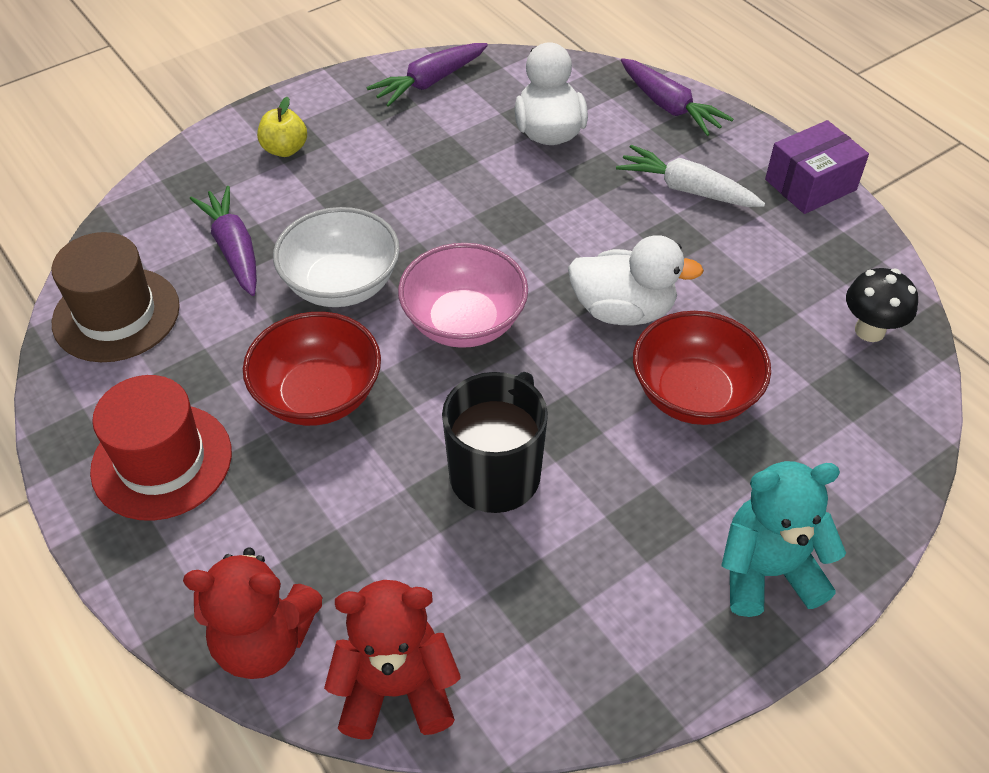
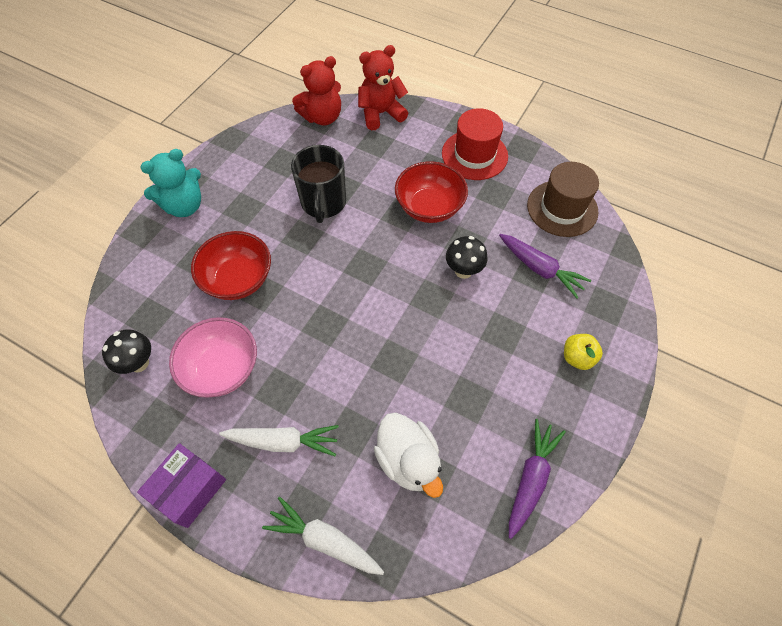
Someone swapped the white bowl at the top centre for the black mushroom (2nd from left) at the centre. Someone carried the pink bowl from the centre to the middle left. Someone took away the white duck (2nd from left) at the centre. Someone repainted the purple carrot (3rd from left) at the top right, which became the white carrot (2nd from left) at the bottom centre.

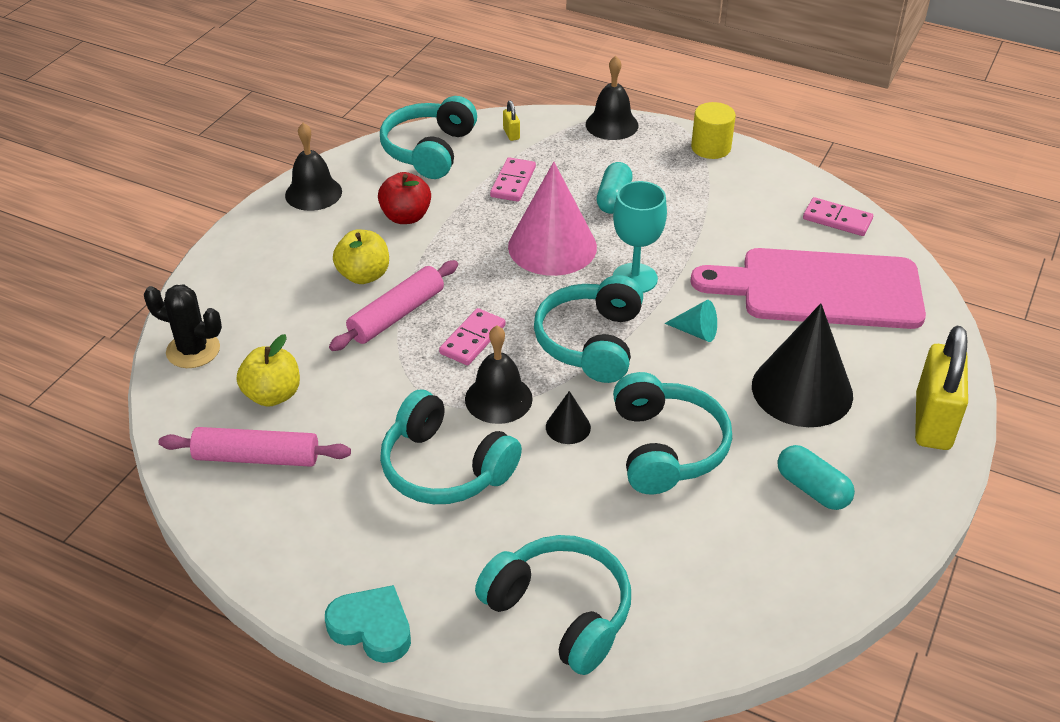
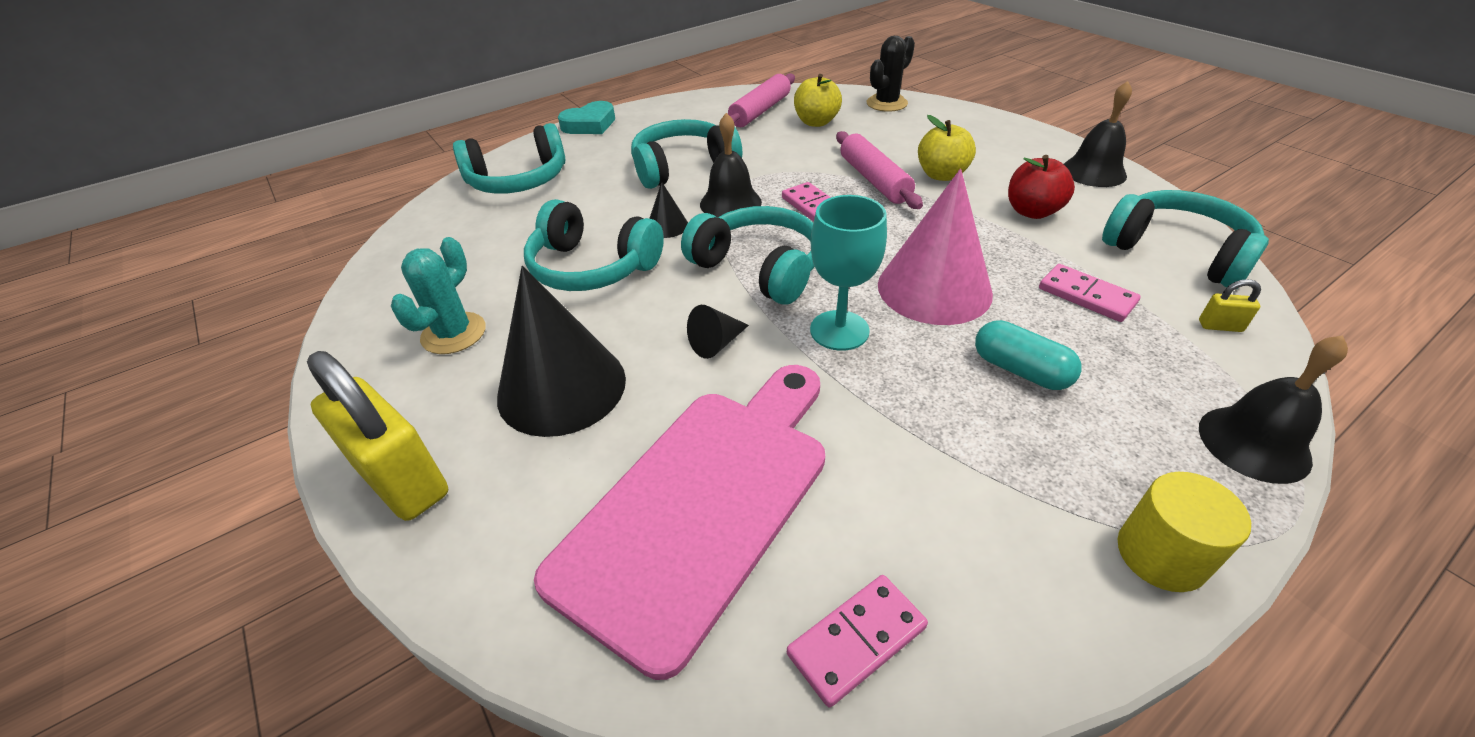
Someone repainted the turquoise cone at the centre, which became the black cone (3rd from left) at the centre. Someone swapped the turquoise capsule (2nd from left) at the middle right for the turquoise cactus at the middle left.

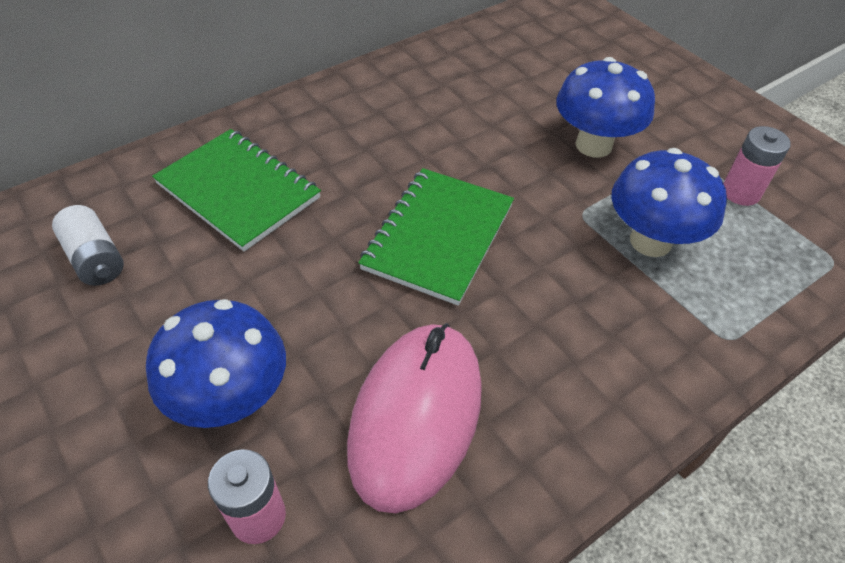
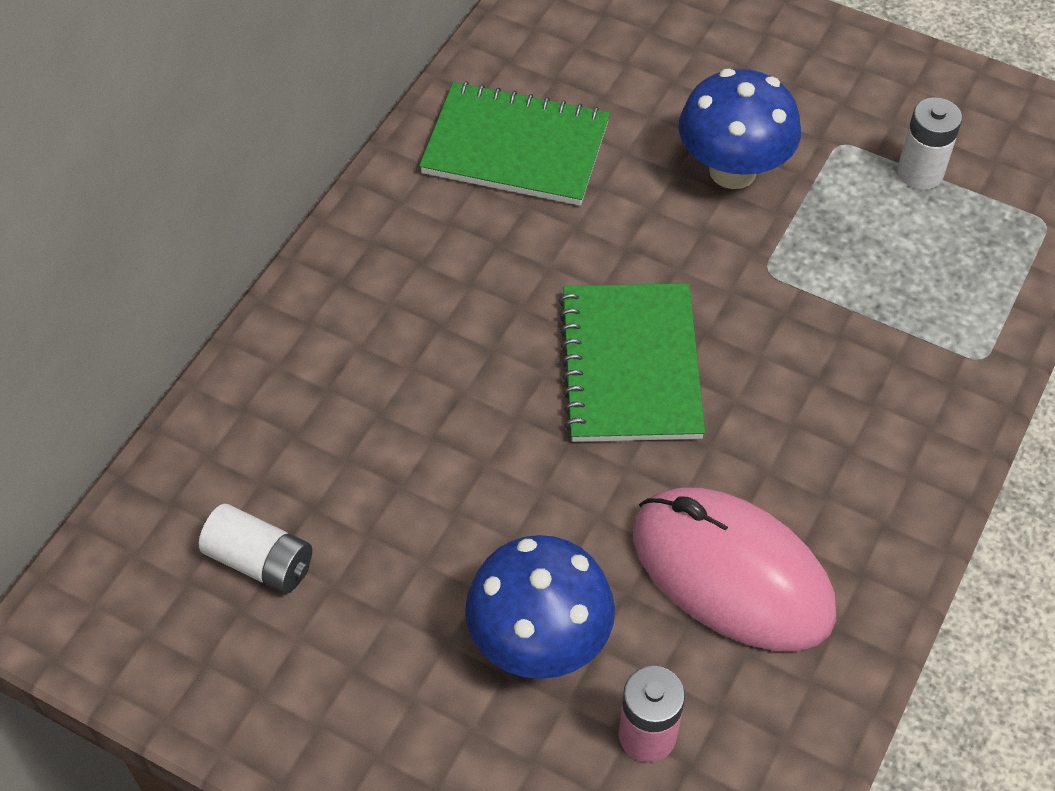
Someone carried the green notebook (1st from left) from the middle left to the top centre. Someone rotated the pink mouse at the bottom centre by 45 degrees counterclockwise. Someone took away the blue mushroom (3rd from left) at the middle right. Someone repainted the pink battery (2nd from left) at the top right, which became the white battery (2nd from left) at the top right.

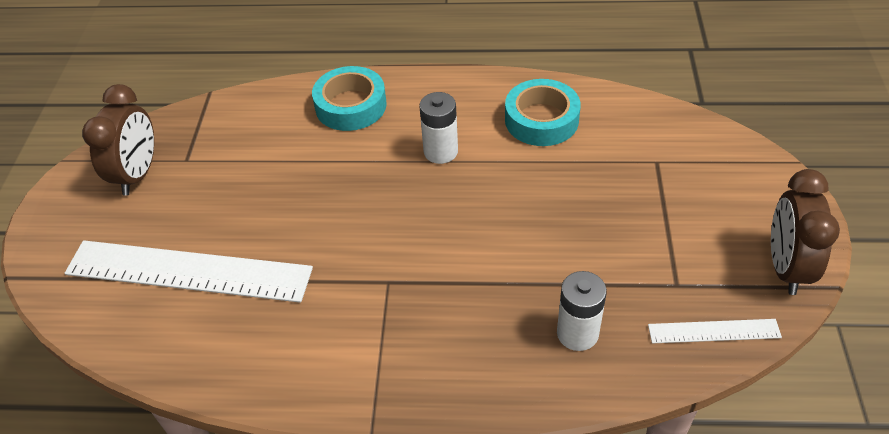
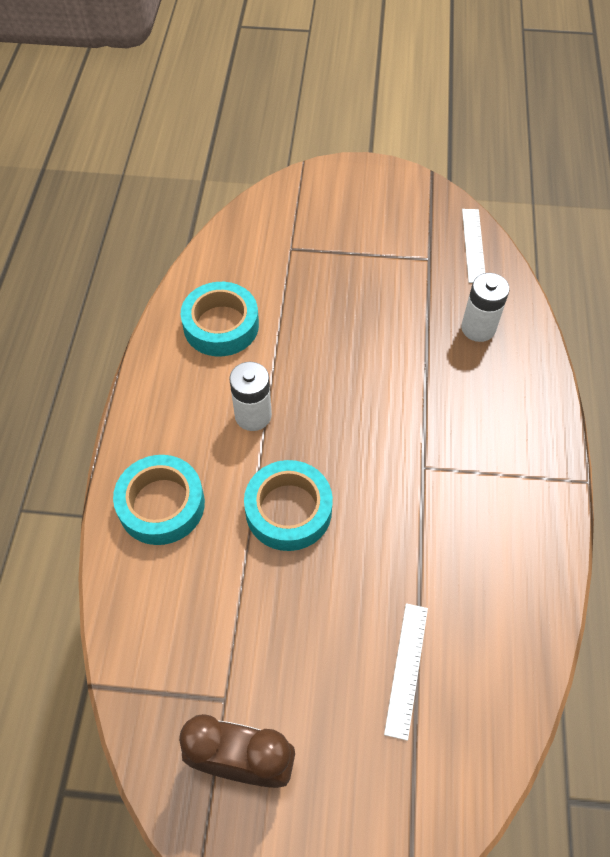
Someone scaled the white ruler (1st from left) at the middle left by 0.47. Someone took away the brown clock (2nd from left) at the middle right. Someone put down the turquoise tape (3rd from left) at the centre.

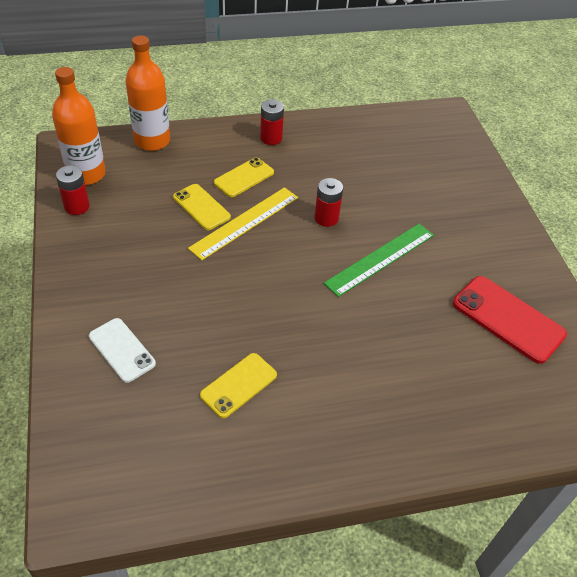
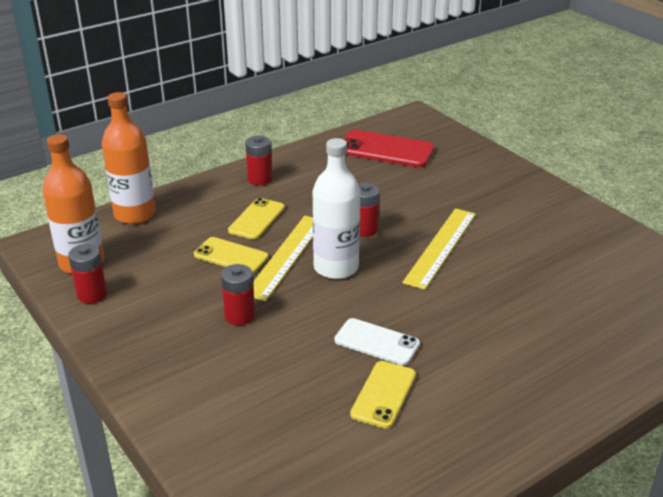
Someone carried the white phone from the middle left to the bottom centre. Someone repainted the green ruler at the centre, which became the yellow ruler (2nd from left) at the centre. Someone carried the red phone from the middle right to the top centre. Someone put down the red battery (2nd from left) at the centre. Someone put down the white bottle at the centre.

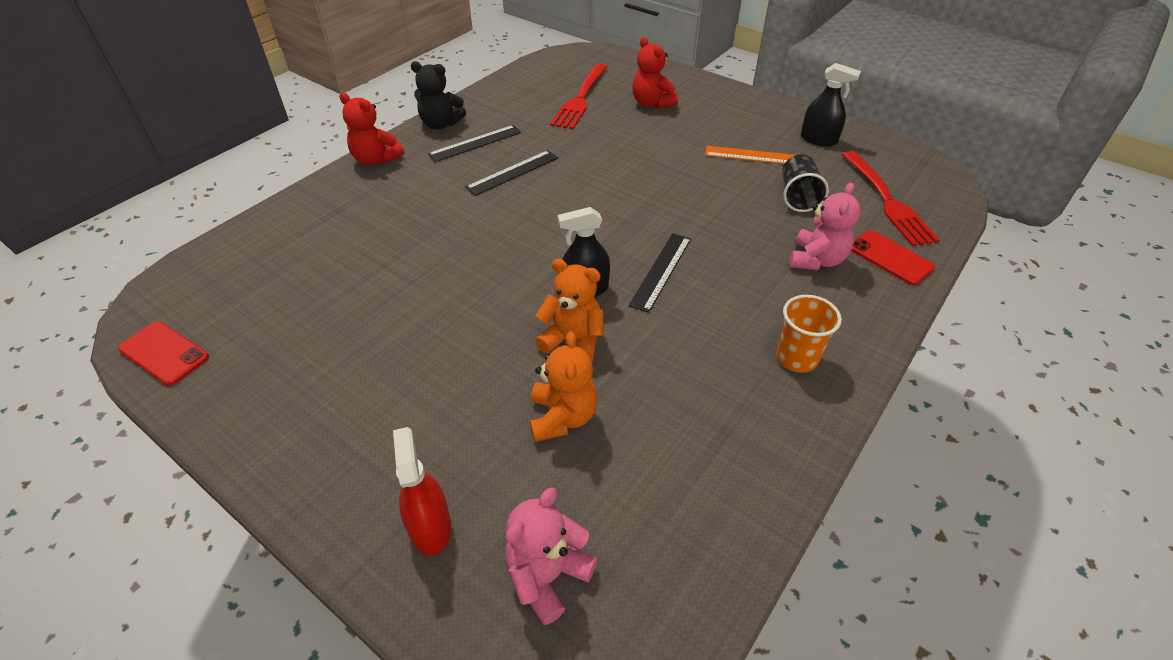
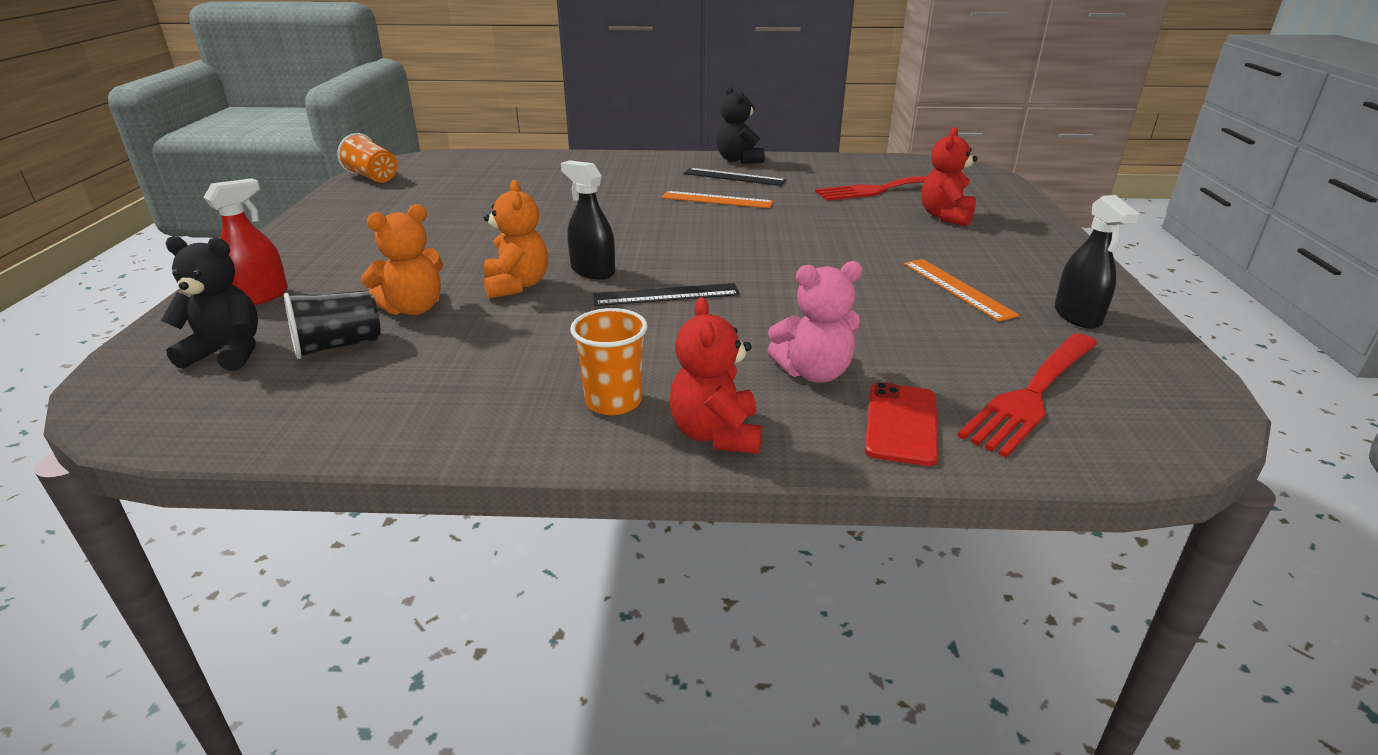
Someone swapped the red phone (1st from left) at the middle left for the orange cup (1st from left) at the top left. Someone carried the red teddy bear (1st from left) from the top left to the centre. Someone repainted the black ruler (2nd from left) at the top centre, which became the orange ruler (1st from left) at the top centre. Someone repainted the pink teddy bear (1st from left) at the bottom centre, which became the black teddy bear (1st from left) at the middle left. Someone carried the black cup from the top right to the middle left.

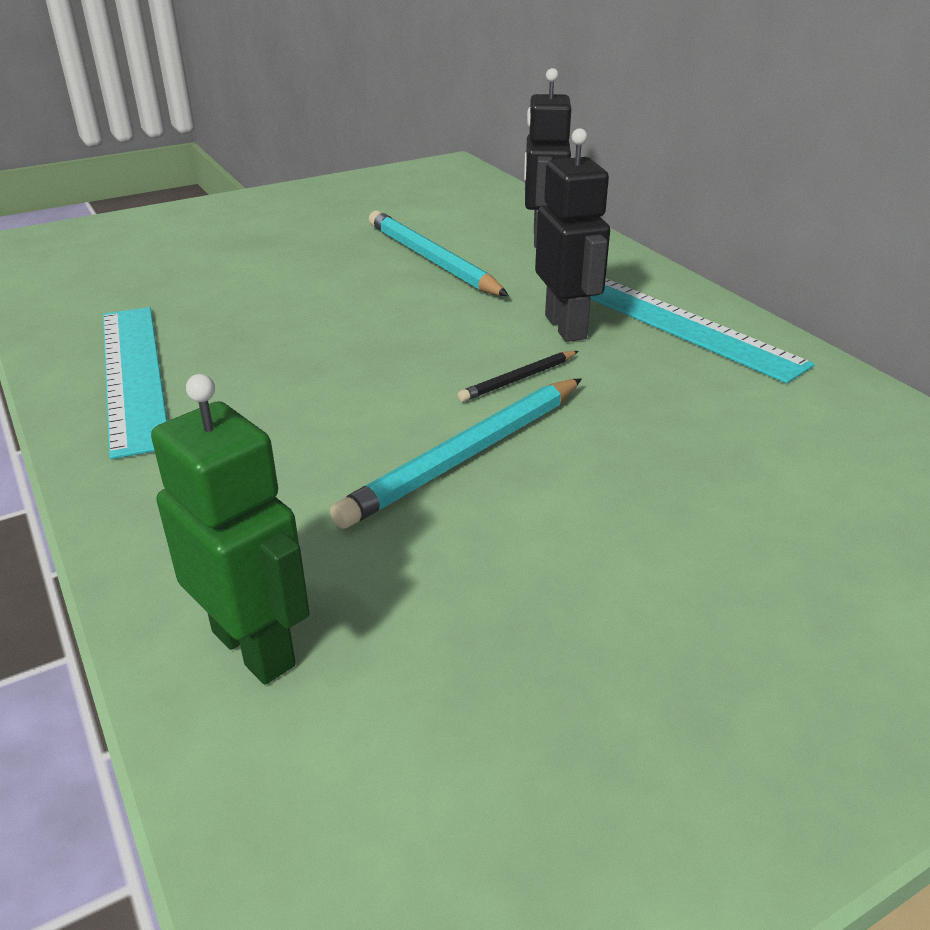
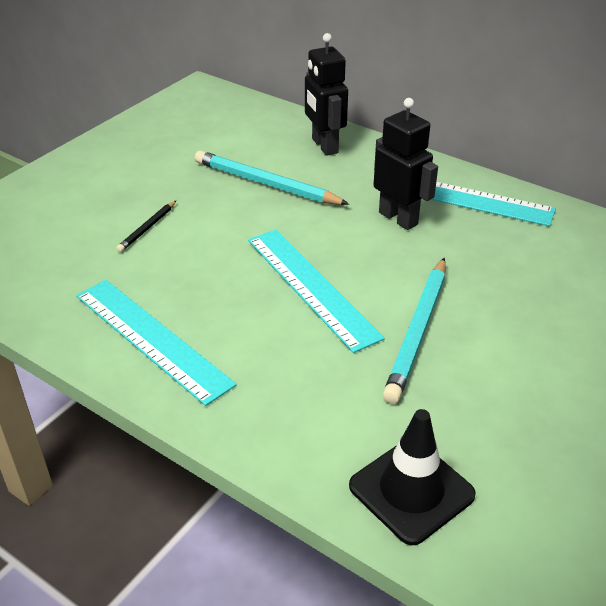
Someone swapped the green robot at the middle left for the black traffic cone at the bottom right. Someone carried the black pencil from the centre to the middle left. Someone put down the turquoise ruler (2nd from left) at the centre.

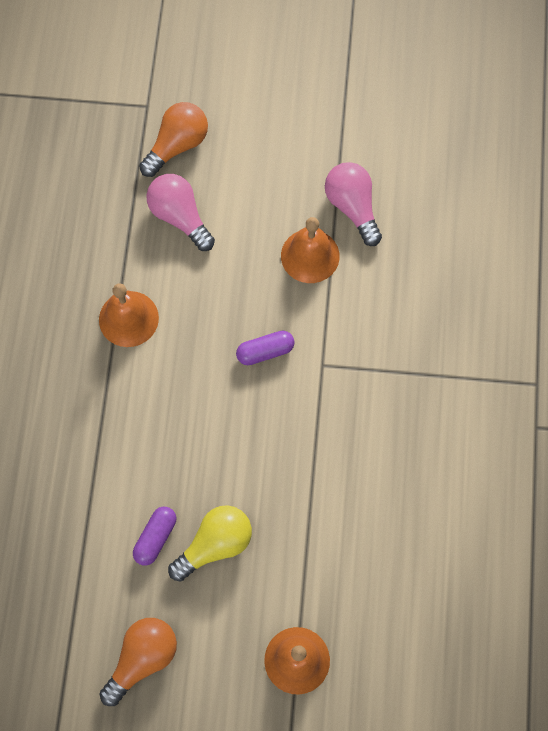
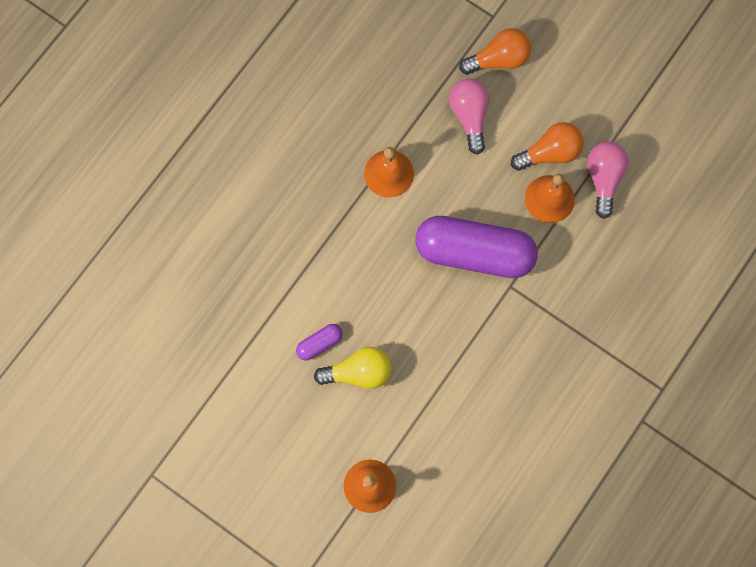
Someone carried the orange light bulb (1st from left in the first image) from the bottom left to the top right. Someone scaled the purple capsule (2nd from left) at the centre by 2.42.

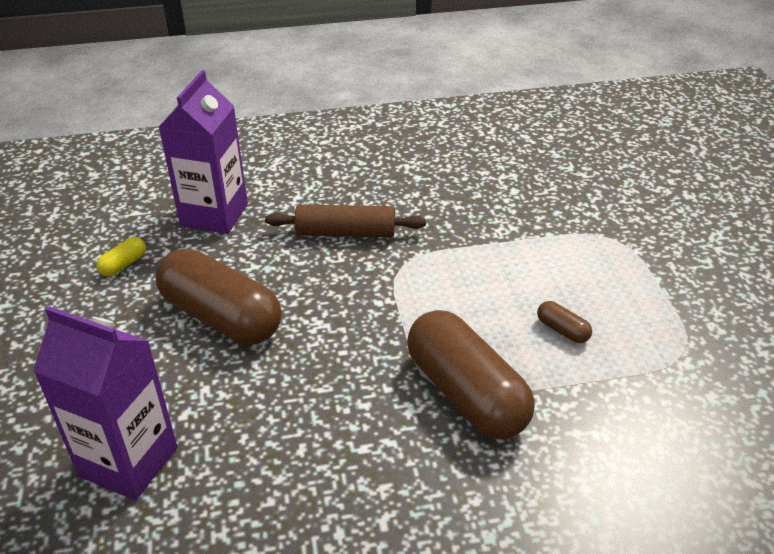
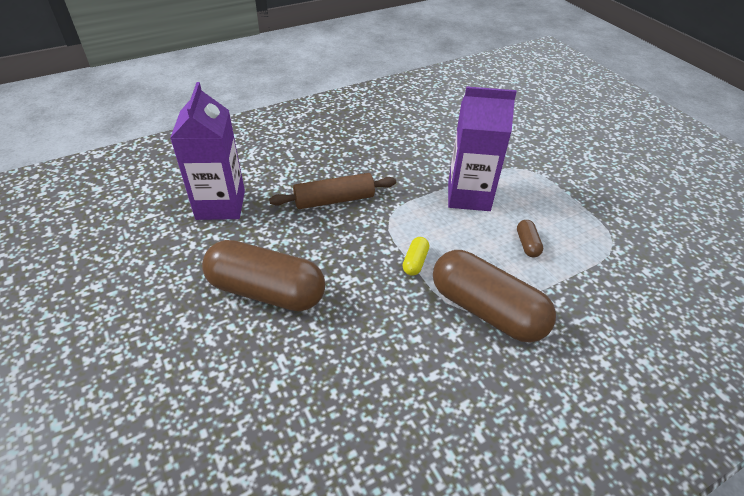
Someone carried the purple carton (1st from left in the first image) from the bottom left to the top centre. Someone carried the yellow capsule from the middle left to the centre. Someone rotated the brown capsule (3rd from left) at the middle right by 60 degrees clockwise.

